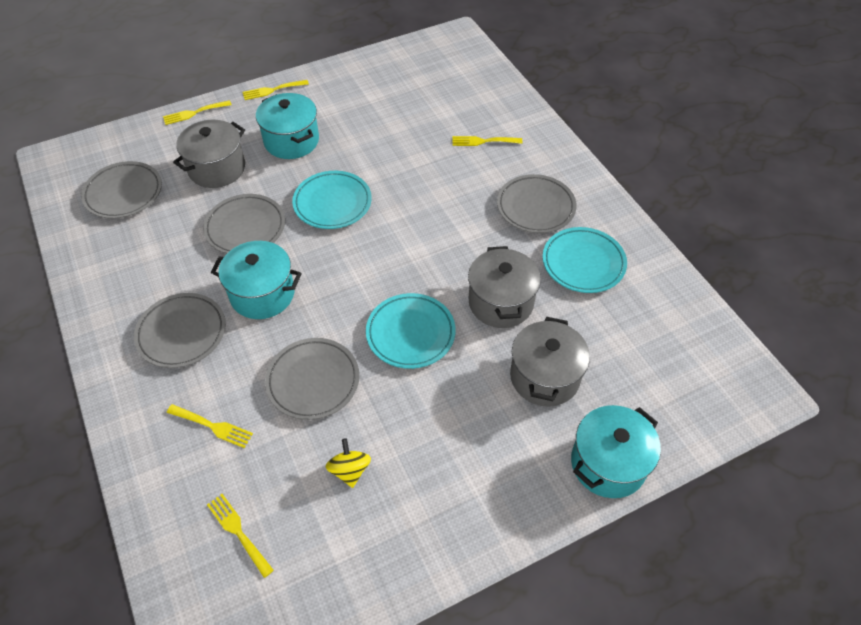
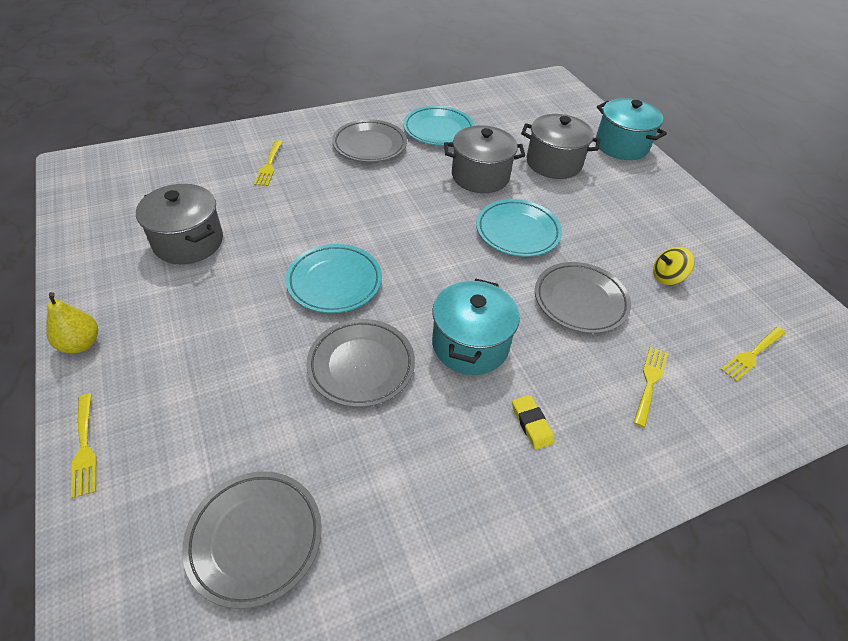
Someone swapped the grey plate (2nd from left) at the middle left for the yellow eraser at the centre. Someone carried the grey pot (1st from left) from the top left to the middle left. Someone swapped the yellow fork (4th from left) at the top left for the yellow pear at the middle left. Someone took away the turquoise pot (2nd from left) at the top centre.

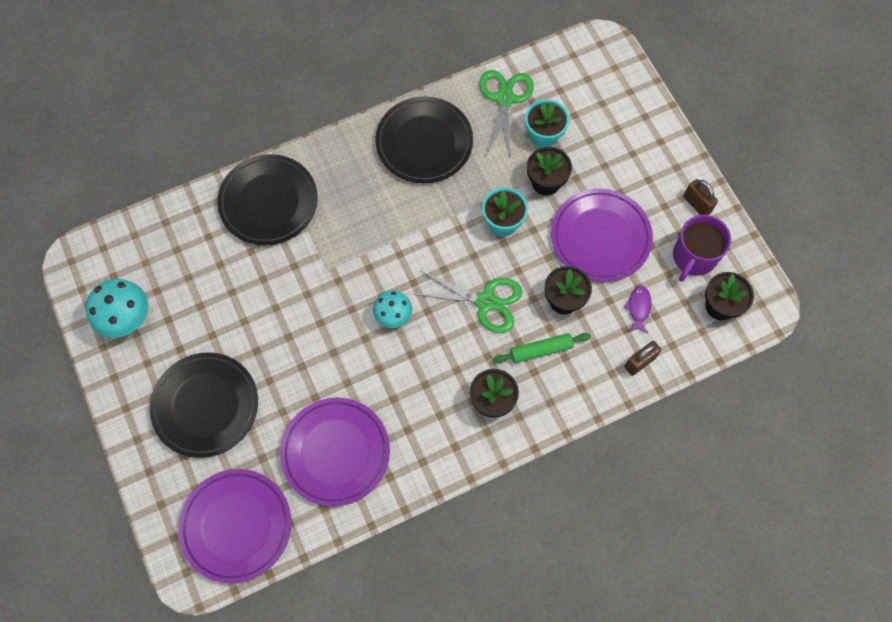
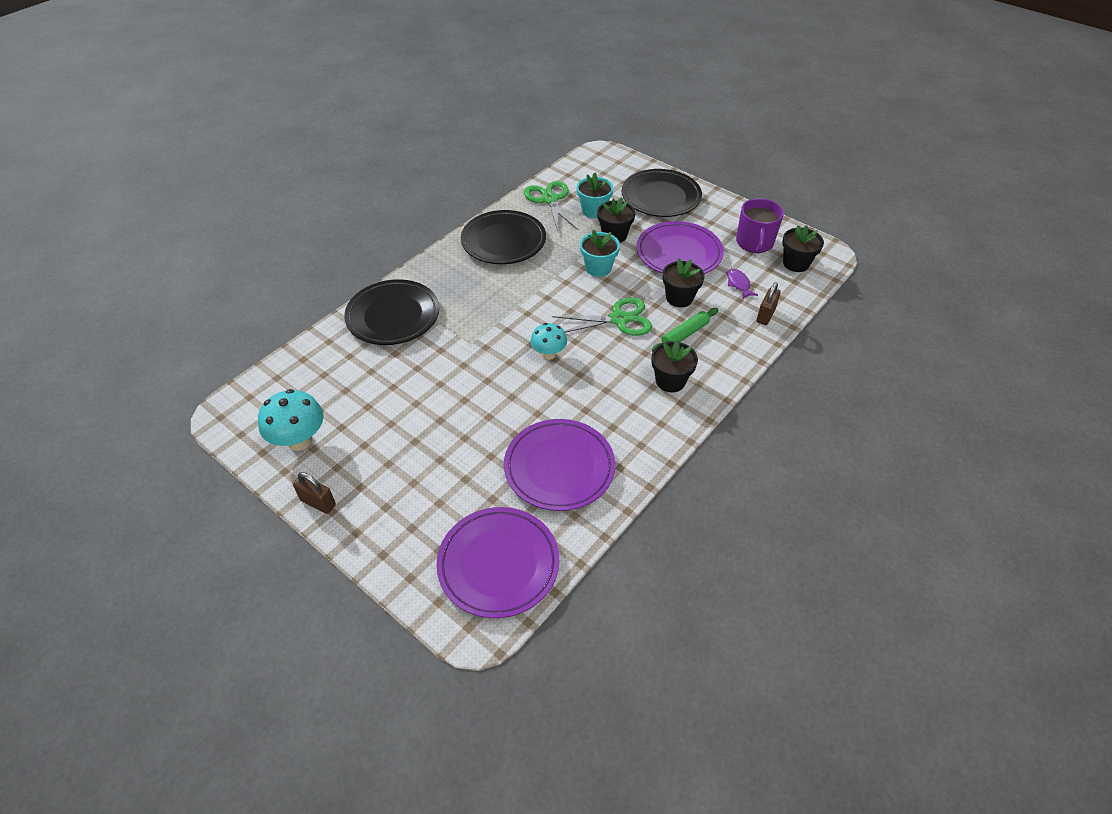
Someone carried the black plate (1st from left in the first image) from the middle left to the top centre. Someone carried the brown padlock (2nd from left in the first image) from the top right to the middle left.

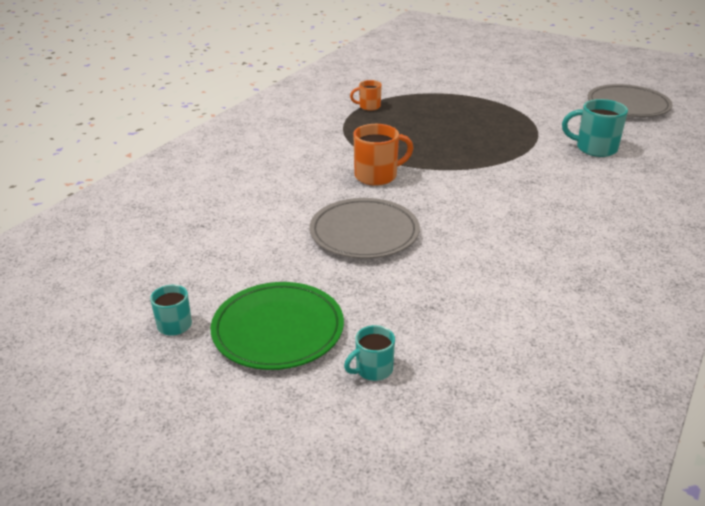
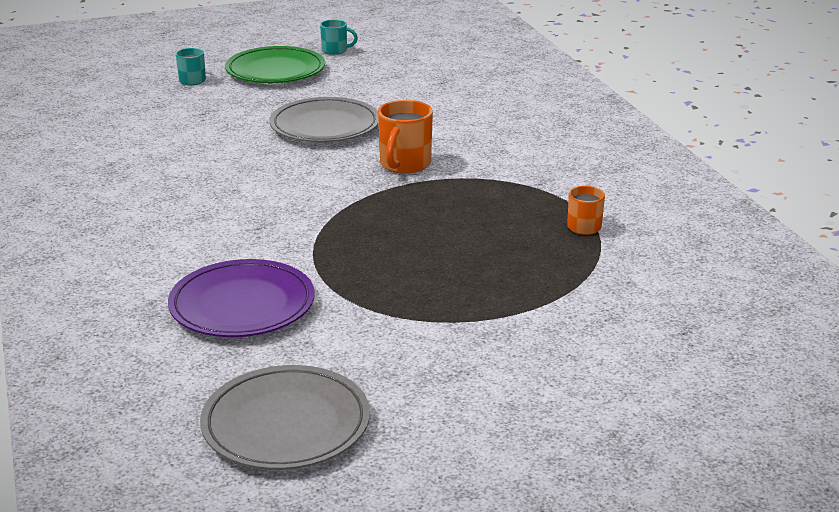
Someone swapped the turquoise mug (3rd from left) at the top right for the purple plate at the middle left.

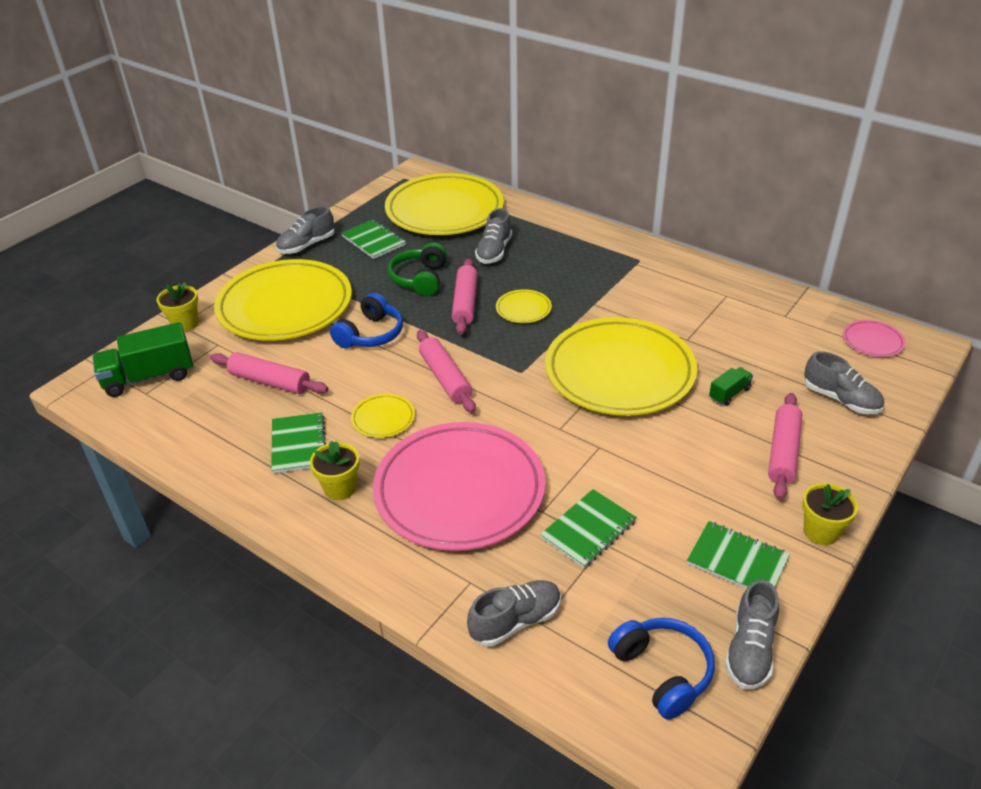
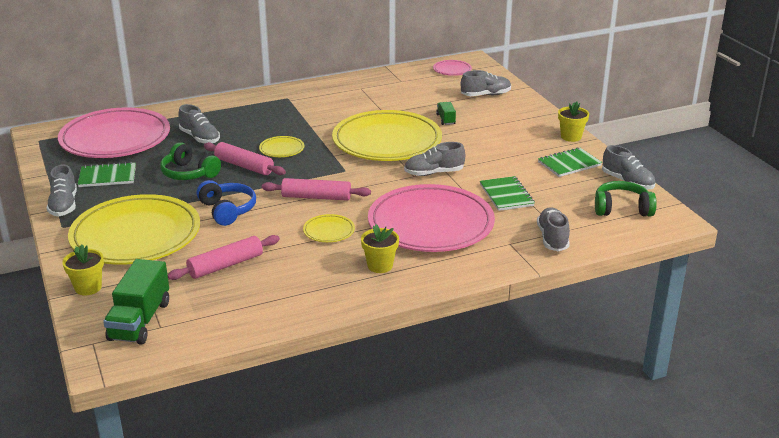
Someone took away the green notebook (1st from left) at the middle left. Someone repainted the yellow plate (3rd from left) at the top centre, which became the pink plate (1st from left) at the top left. Someone repainted the blue headphones (2nd from left) at the bottom right, which became the green headphones (2nd from left) at the middle right. Someone took away the pink rolling pin (4th from left) at the middle right. Someone put down the grey shoe (3rd from left) at the centre.

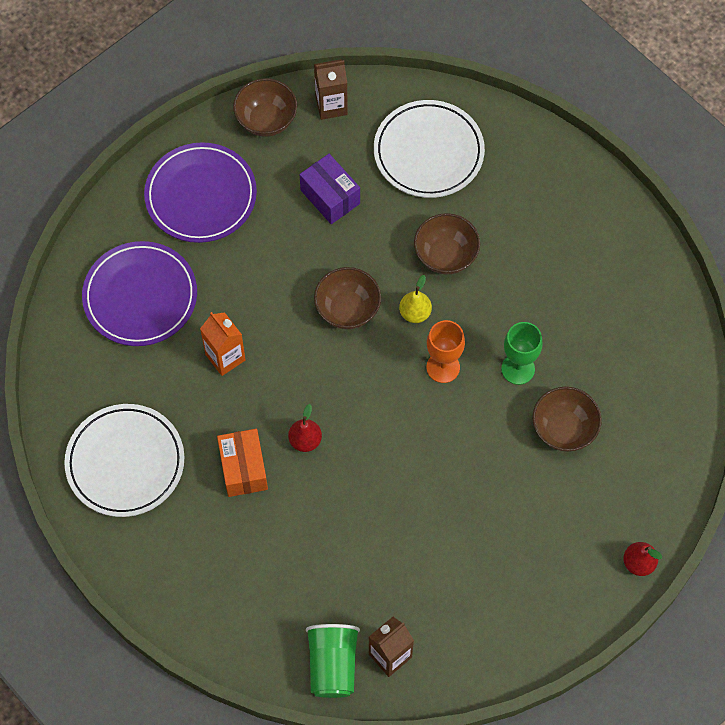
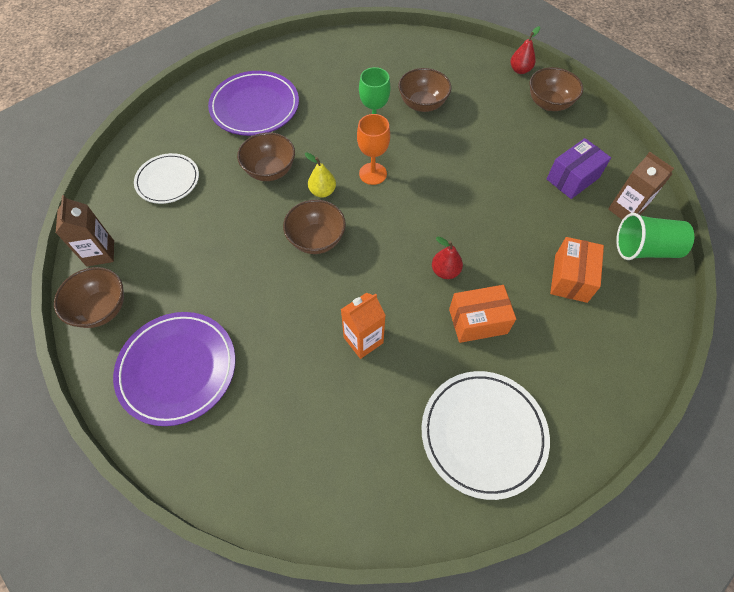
Someone carried the purple plate (1st from left in the first image) from the middle left to the top centre. Someone carried the purple box from the top centre to the top right. Someone scaled the white plate (2nd from left in the first image) at the top centre by 0.65. Someone put down the brown bowl (5th from left) at the top right. Someone put down the orange box (2nd from left) at the middle right.

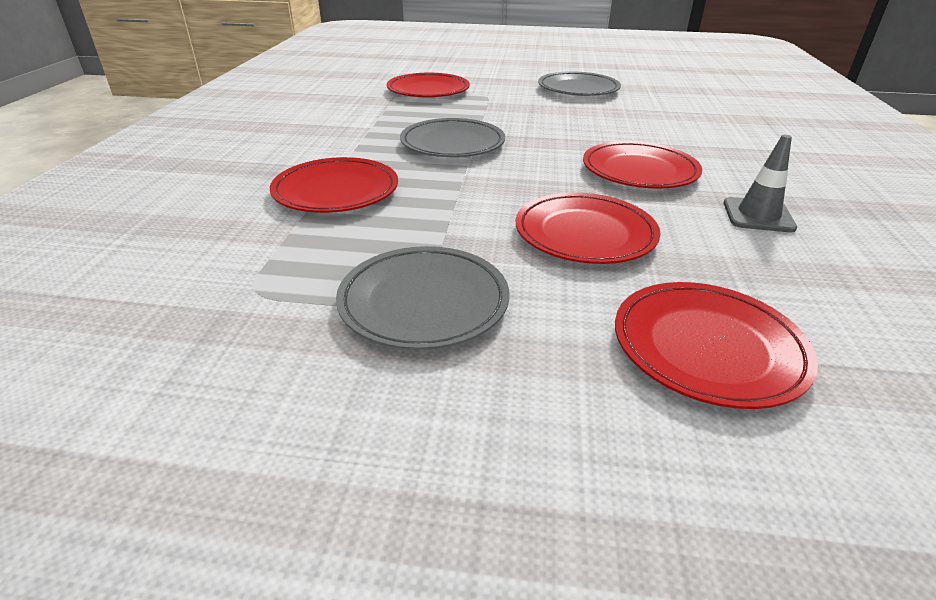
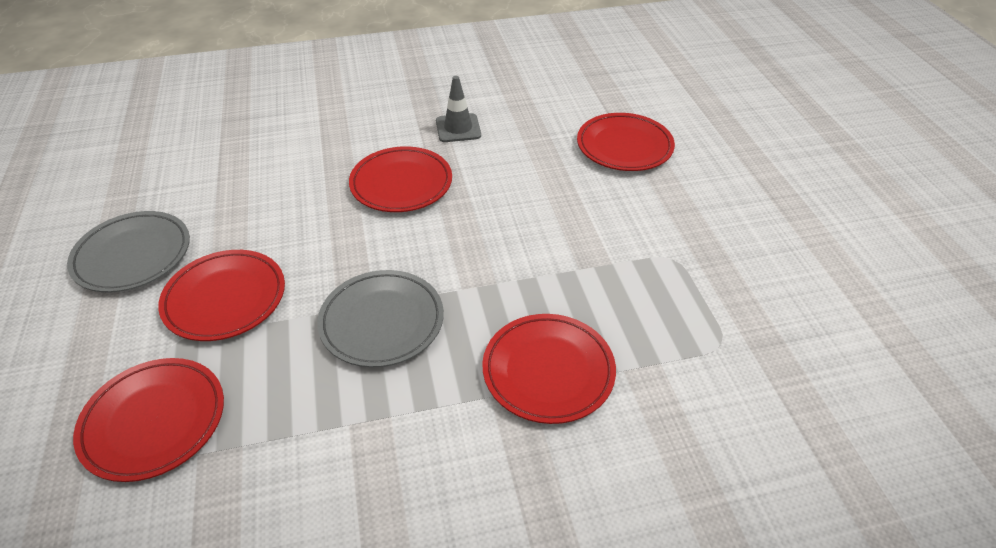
Someone took away the grey plate (1st from left) at the centre. Someone carried the red plate (3rd from left in the first image) from the centre to the middle left.

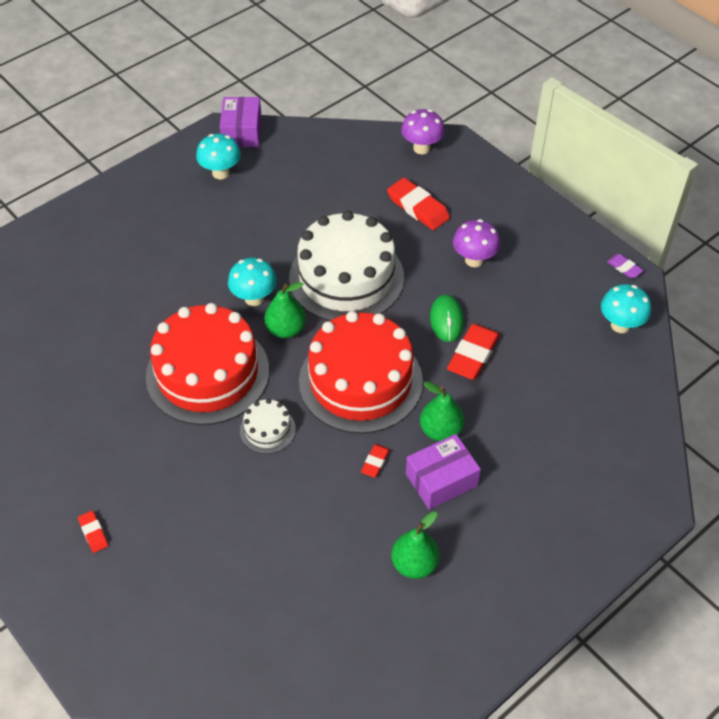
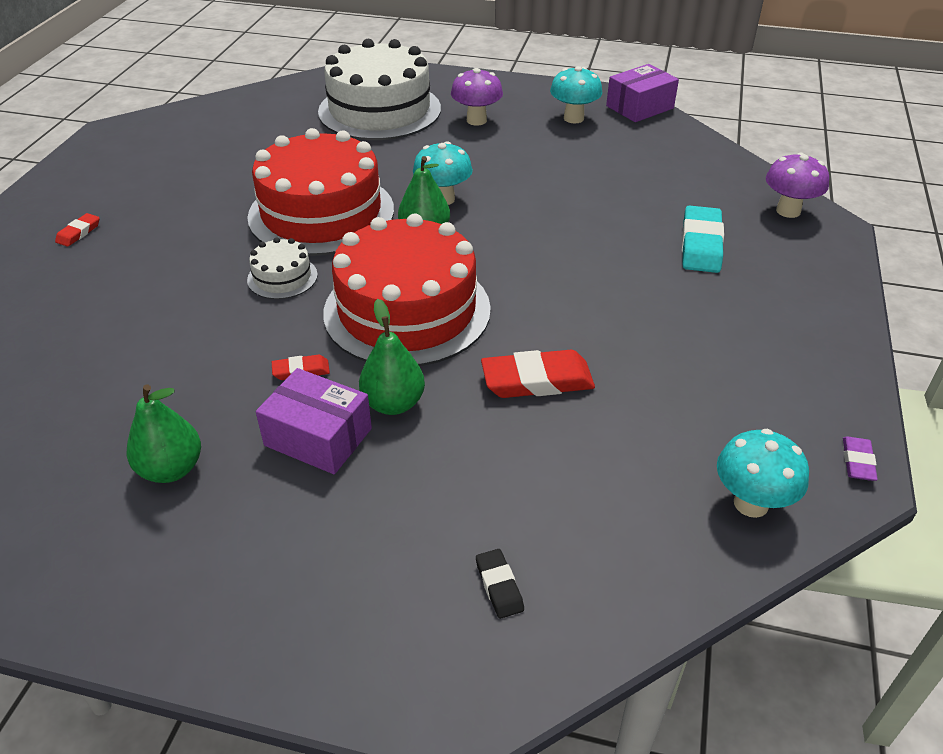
Someone carried the white cake (2nd from left) from the centre to the top centre. Someone repainted the red eraser (3rd from left) at the top centre, which became the turquoise eraser at the top right. Someone took away the green mouse at the centre. Someone carried the purple mushroom (2nd from left in the first image) from the centre to the top centre. Someone put down the black eraser at the bottom centre.

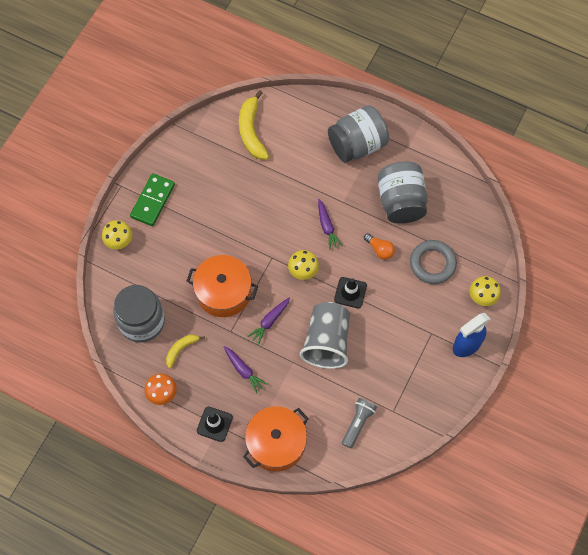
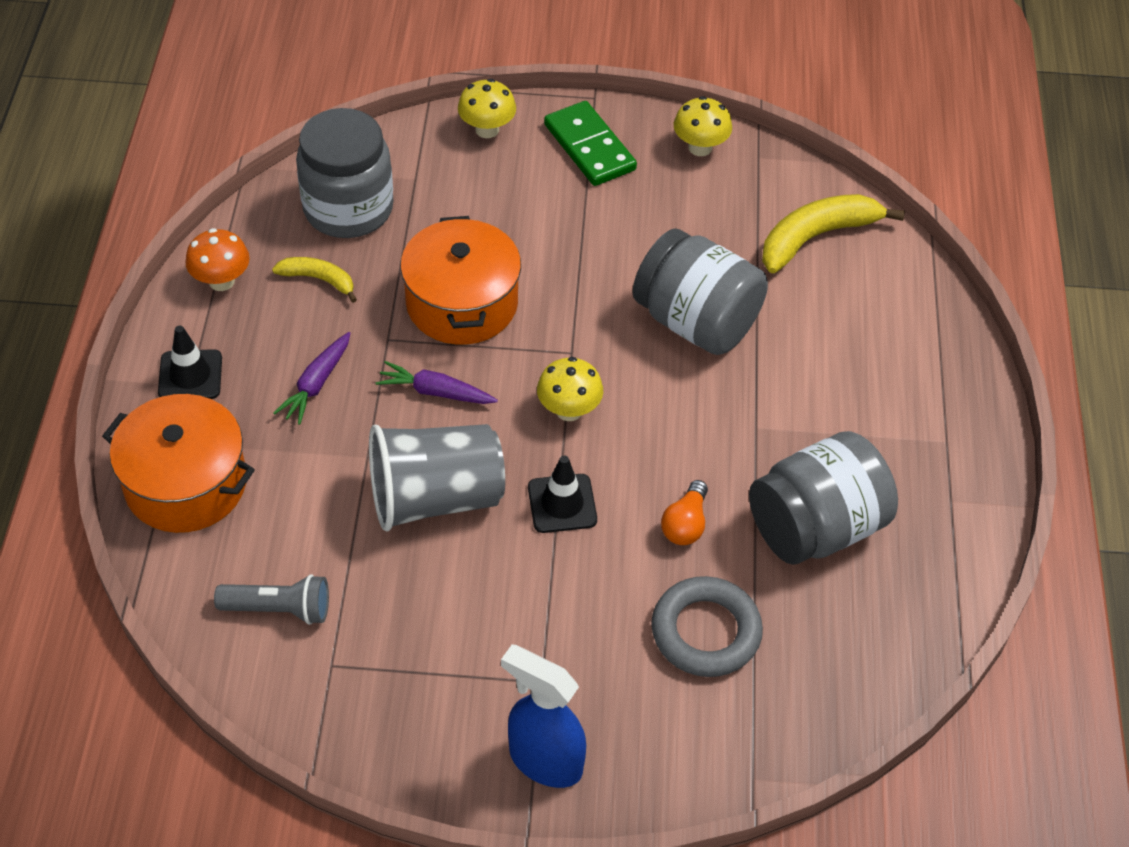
Someone rotated the green domino at the middle left by 60 degrees clockwise. Someone took away the purple carrot (3rd from left) at the centre. Someone carried the grey jar (2nd from left) from the top centre to the centre. Someone carried the yellow mushroom (3rd from left) from the middle right to the top centre.

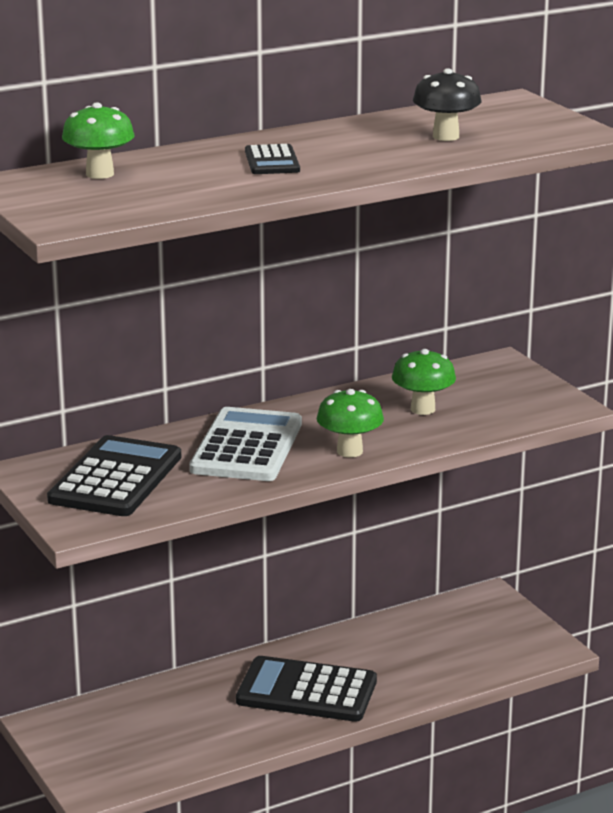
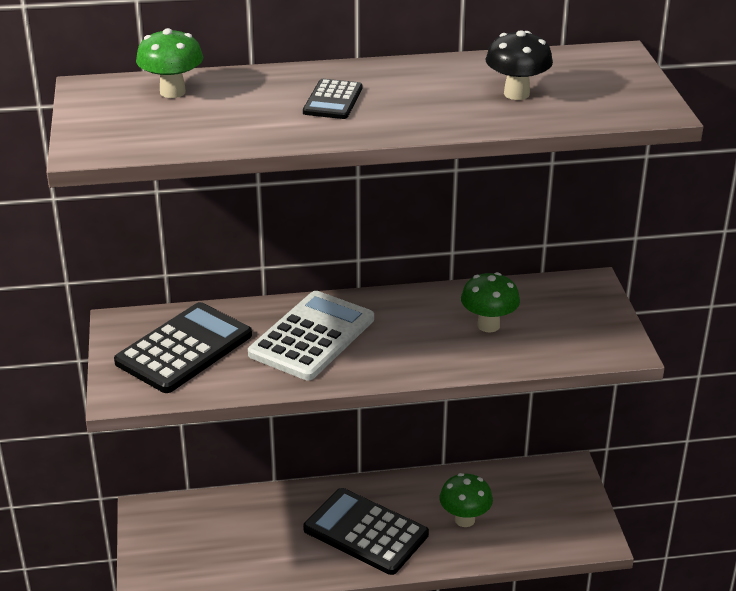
Someone carried the green mushroom (2nd from left) from the centre to the bottom centre.

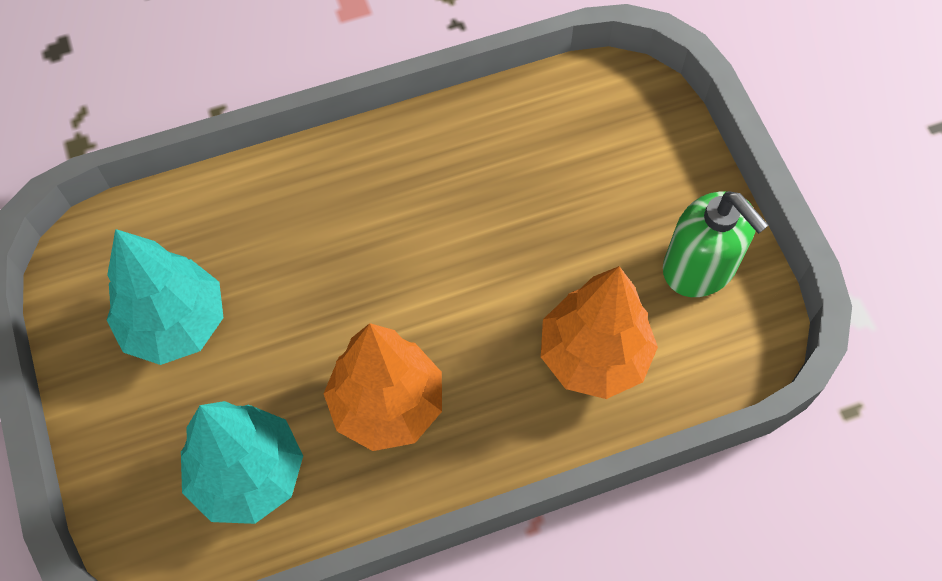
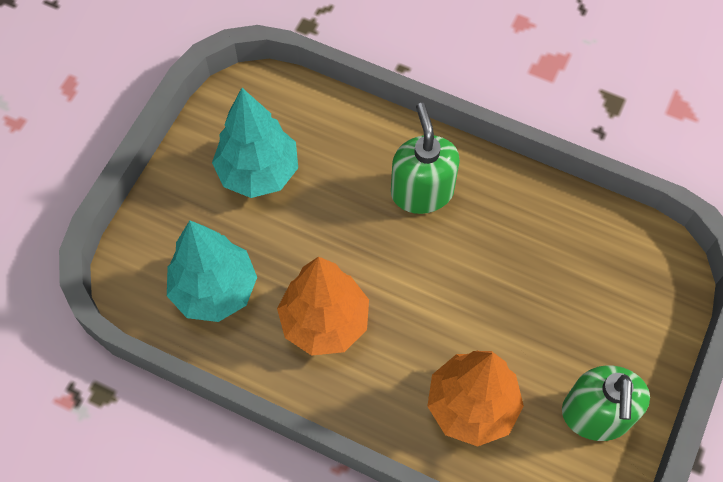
Someone put down the green soap dispenser (1st from left) at the top centre.

